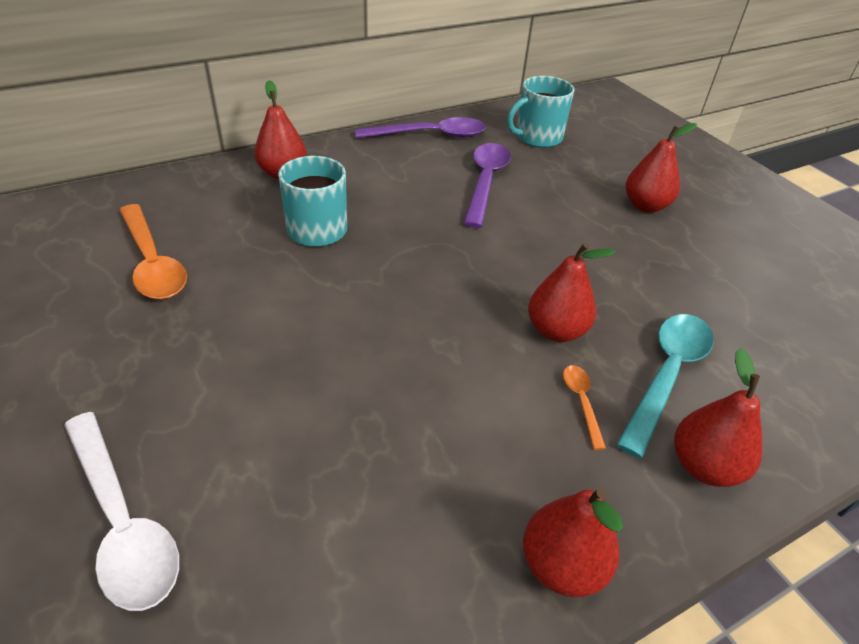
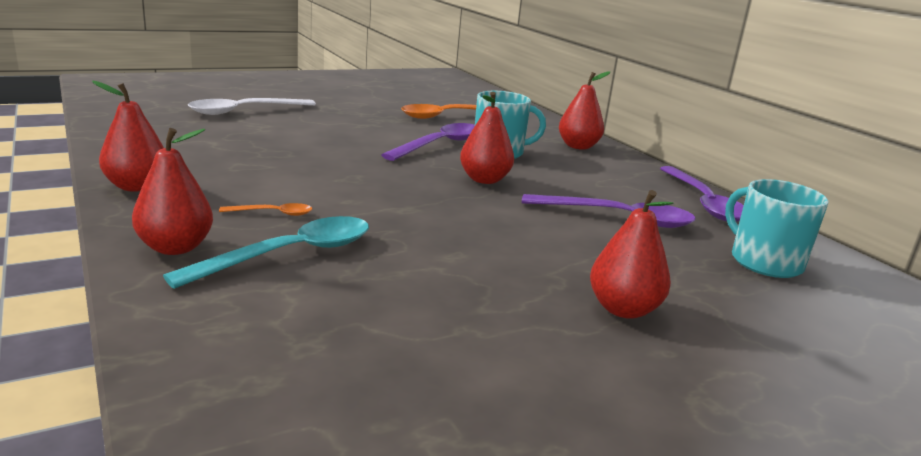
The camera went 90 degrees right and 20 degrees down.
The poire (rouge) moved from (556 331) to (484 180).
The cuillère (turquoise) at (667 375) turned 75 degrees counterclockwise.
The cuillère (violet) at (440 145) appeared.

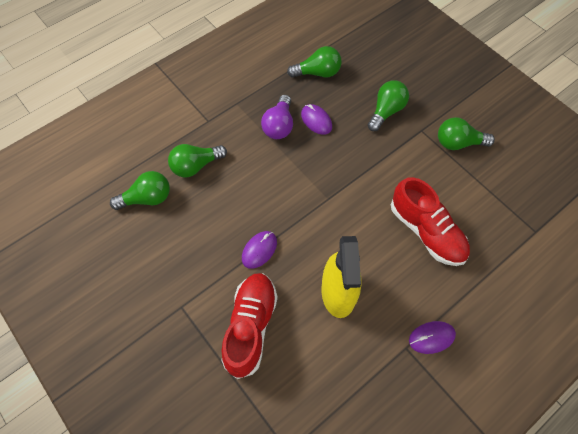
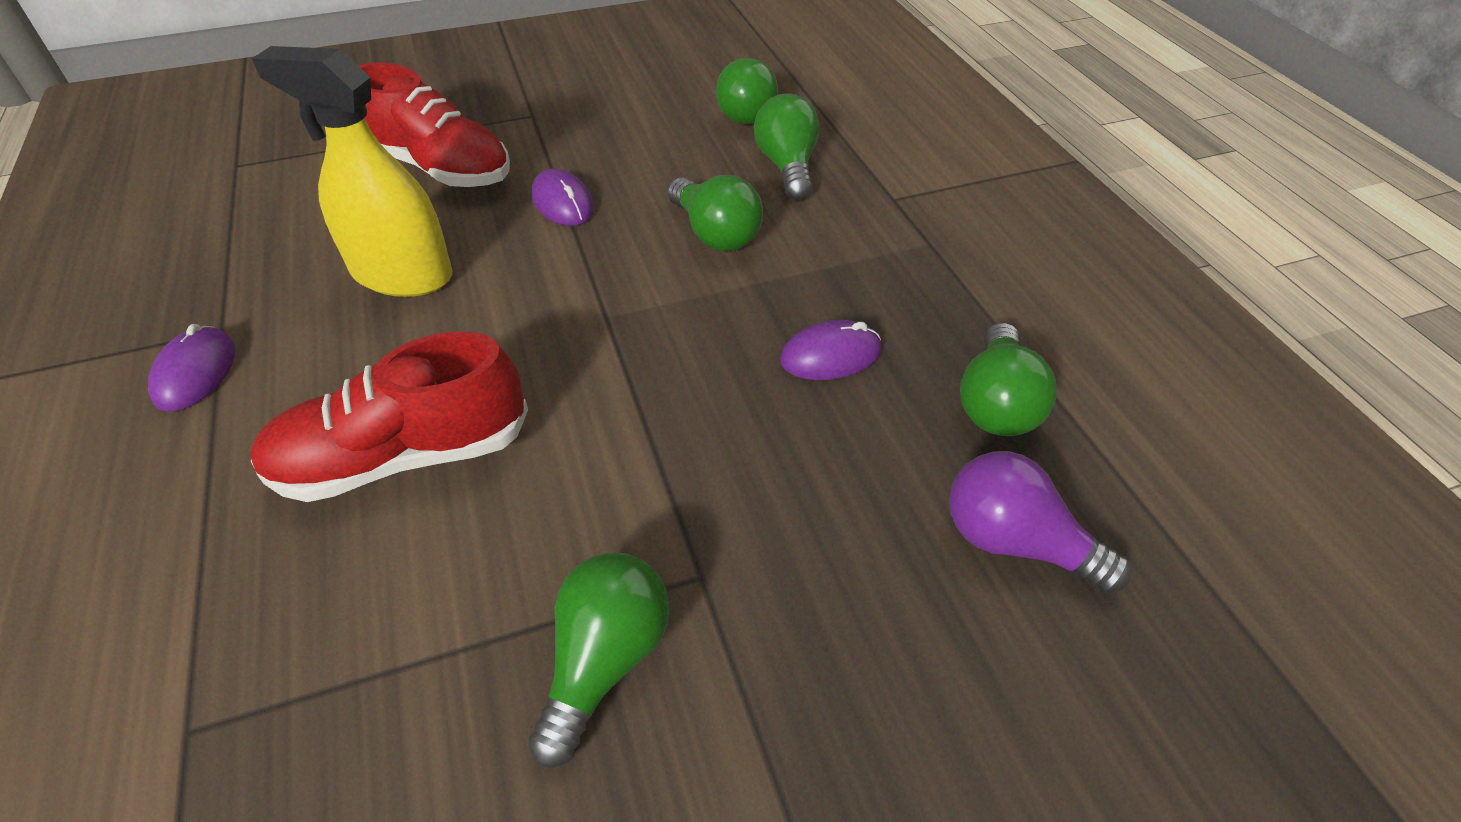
The camera went 110 degrees right and 15 degrees down.
The ampoule (vert) moved from (386 111) to (715 233).
The ampoule (violet) moved from (279 125) to (1015 543).

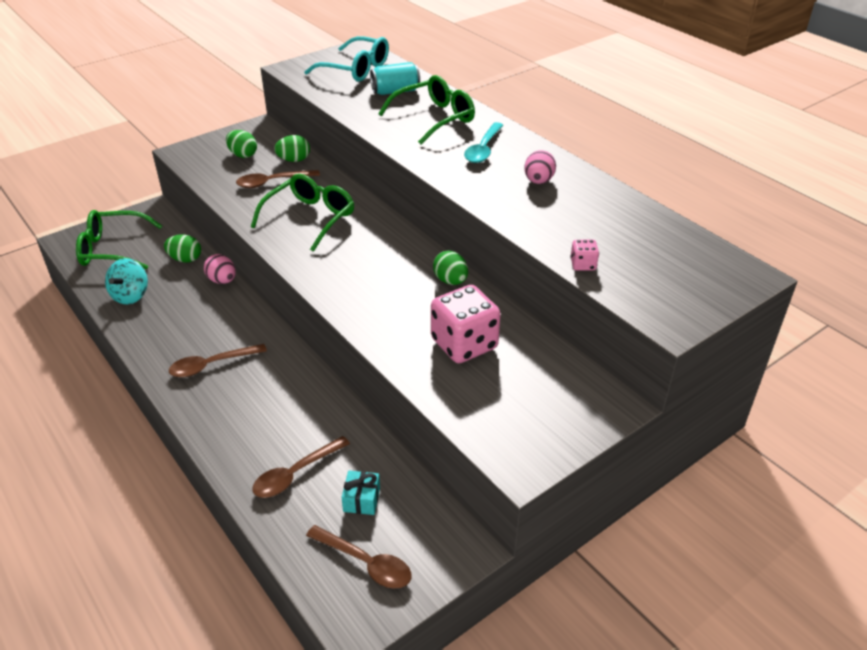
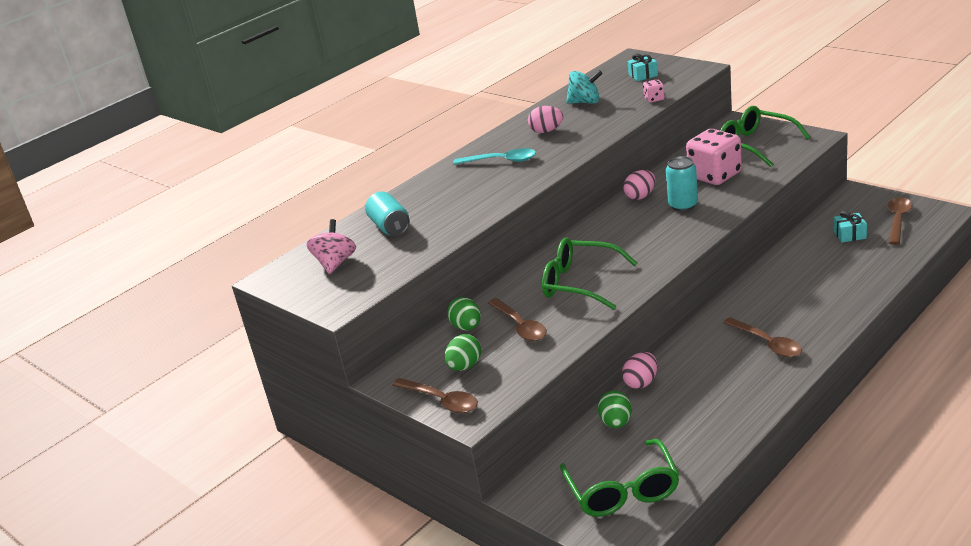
The camera went 95 degrees left and 10 degrees down.
The lunettes (turquoise) at (356 69) was replaced by the toupie (rose) at (335 263).
The lunettes (vert) moved from (435 118) to (755 145).
The œuf (vert) at (450 281) became the œuf (rose) at (640 196).
The toupie (turquoise) moved from (131 295) to (585 102).
The cuillère (marron) moved from (295 474) to (441 401).
The cadeau (turquoise) at (643 75) appeared.
The canette (turquoise) at (683 205) appeared.

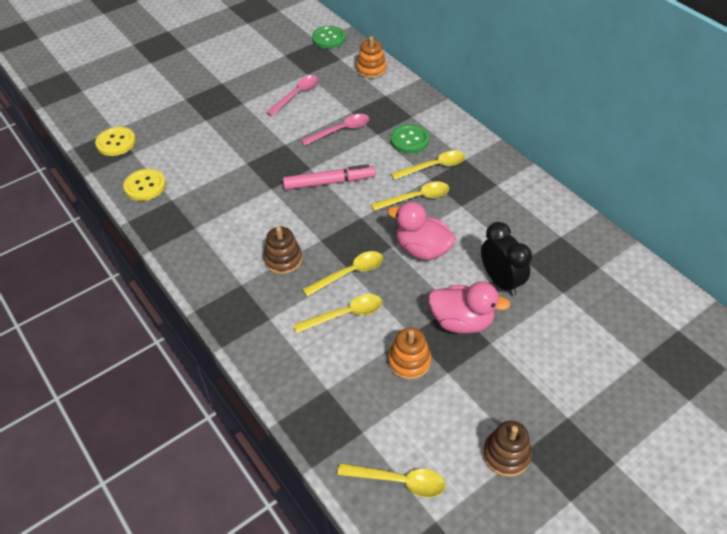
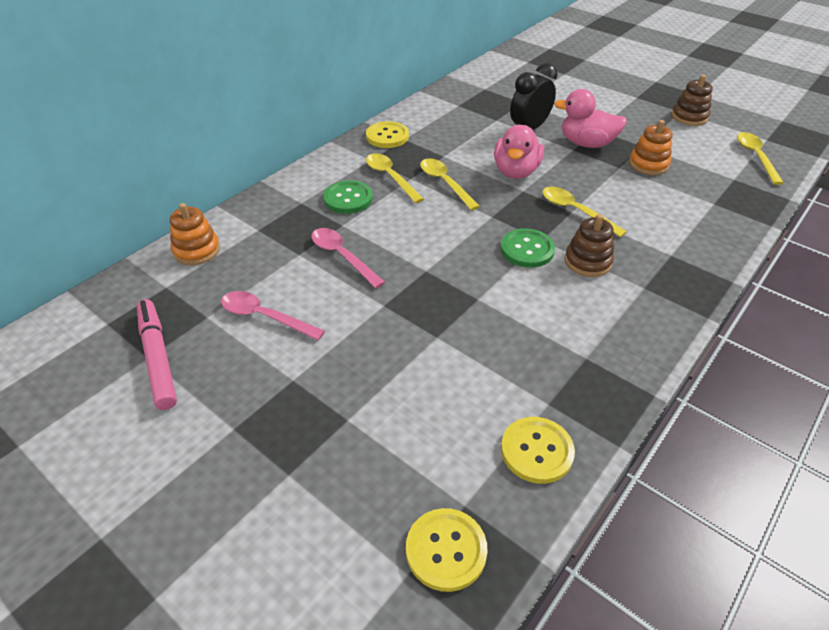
The camera went 105 degrees left and 5 degrees down.
The bouton (vert) moved from (329 38) to (527 250).
The feutre (rose) moved from (329 182) to (158 358).
The canard (rose) at (461 321) turned 75 degrees counterclockwise.
The cuillère (jaune) at (345 314) disappeared.
The bouton (jaune) at (387 136) appeared.

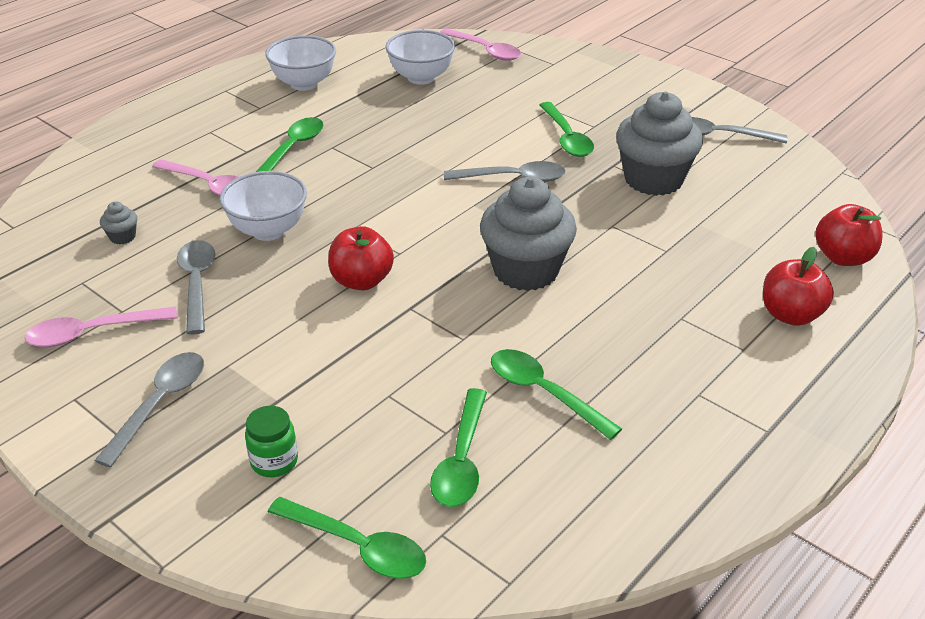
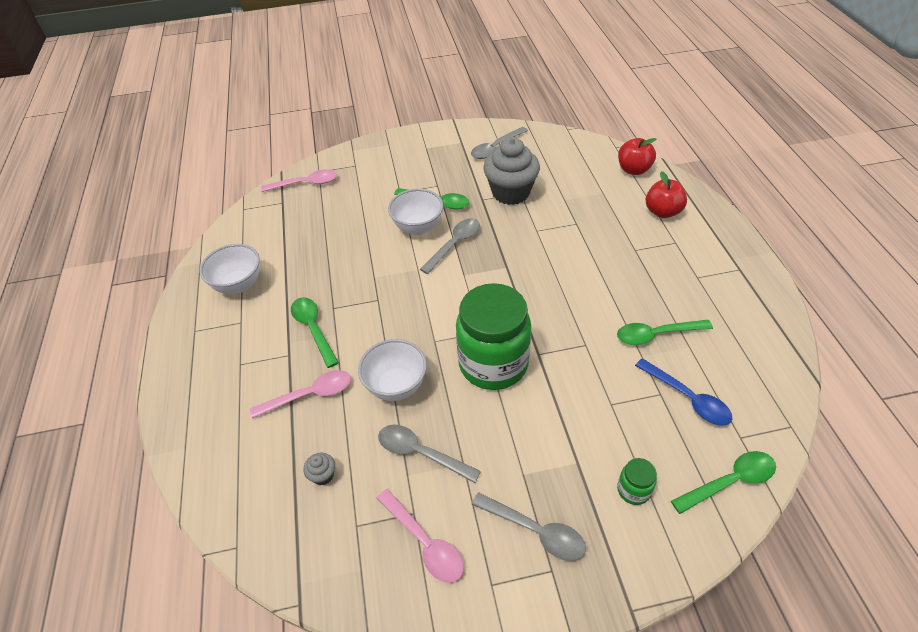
The camera went 50 degrees left and 10 degrees up.
The bol (blanc) moved from (421 78) to (418 227).
The muffin (gris) at (526 270) disappeared.
The pomme (rouge) at (361 281) was replaced by the bocal (vert) at (493 364).
The cuillère (rose) at (92 333) turned 60 degrees counterclockwise.
The cuillère (gris) at (160 404) turned 150 degrees clockwise.
The cuillère (vert) at (461 460) became the cuillère (bleu) at (688 398).

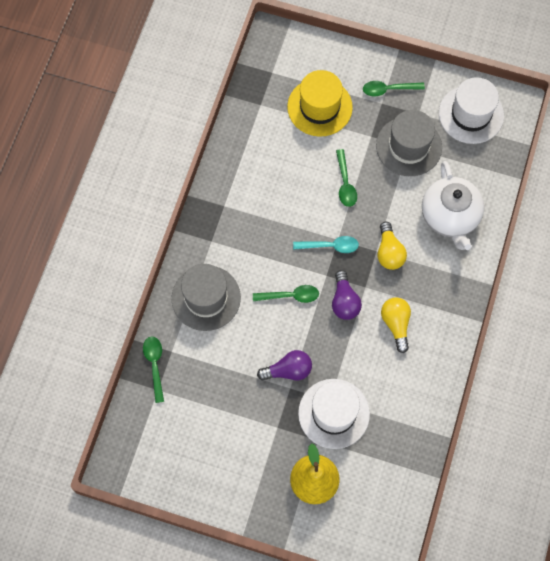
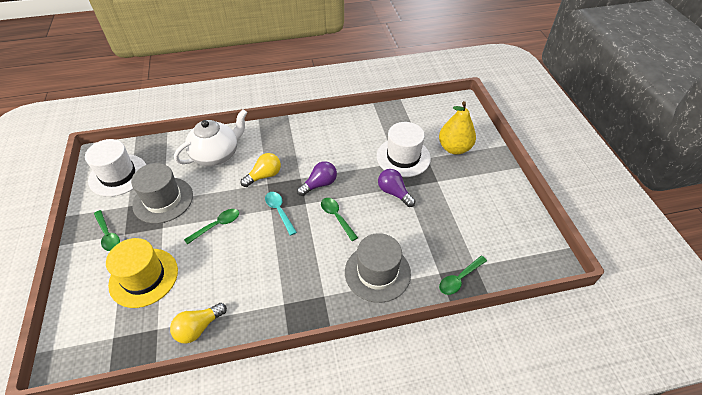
The camera went 120 degrees left and 20 degrees down.
The ampoule (jaune) moved from (396 324) to (198 328).

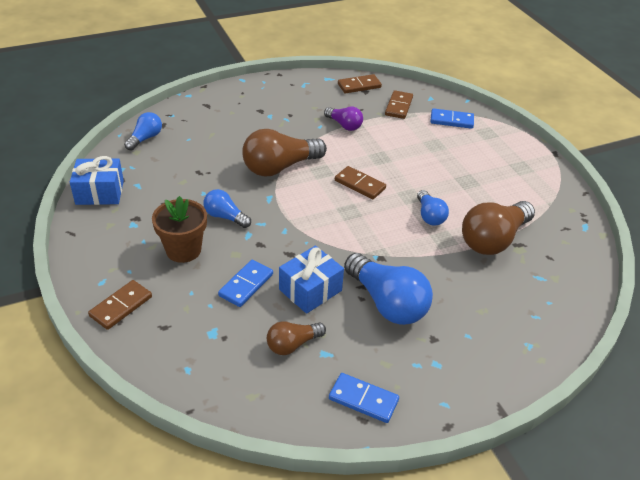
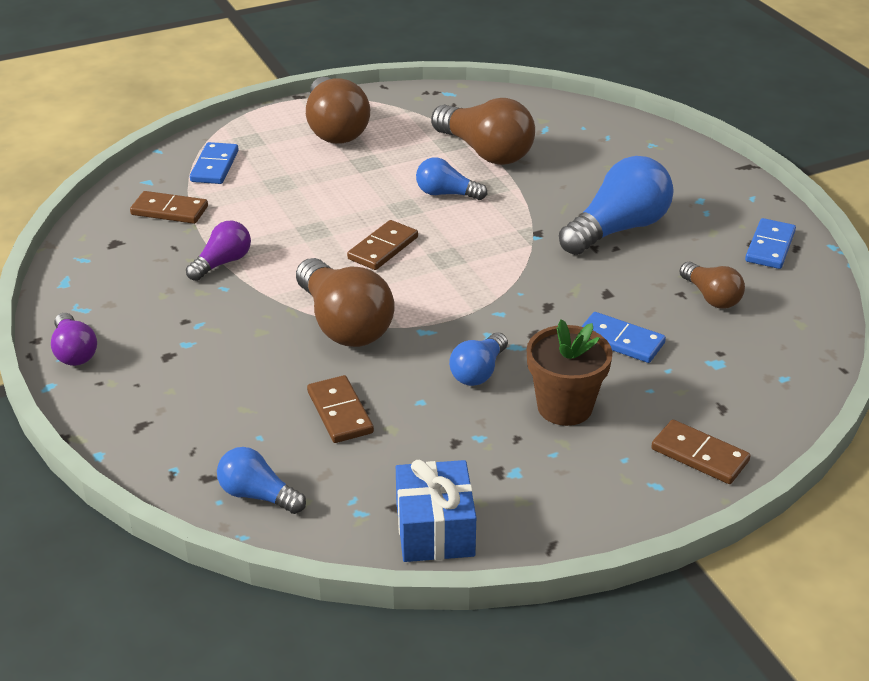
The camera went 90 degrees left and 5 degrees down.
The domino (marron) moved from (359 86) to (339 412).
The ampoule (bleu) at (429 216) turned 150 degrees counterclockwise.
The cadeau (bleu) at (310 290) disappeared.
The ampoule (marron) at (335 129) appeared.
The ampoule (violet) at (74 352) appeared.

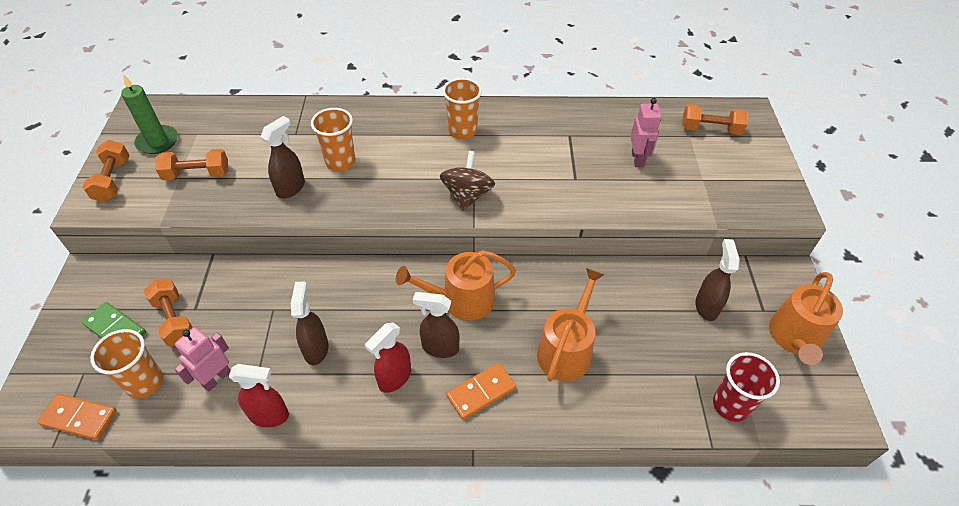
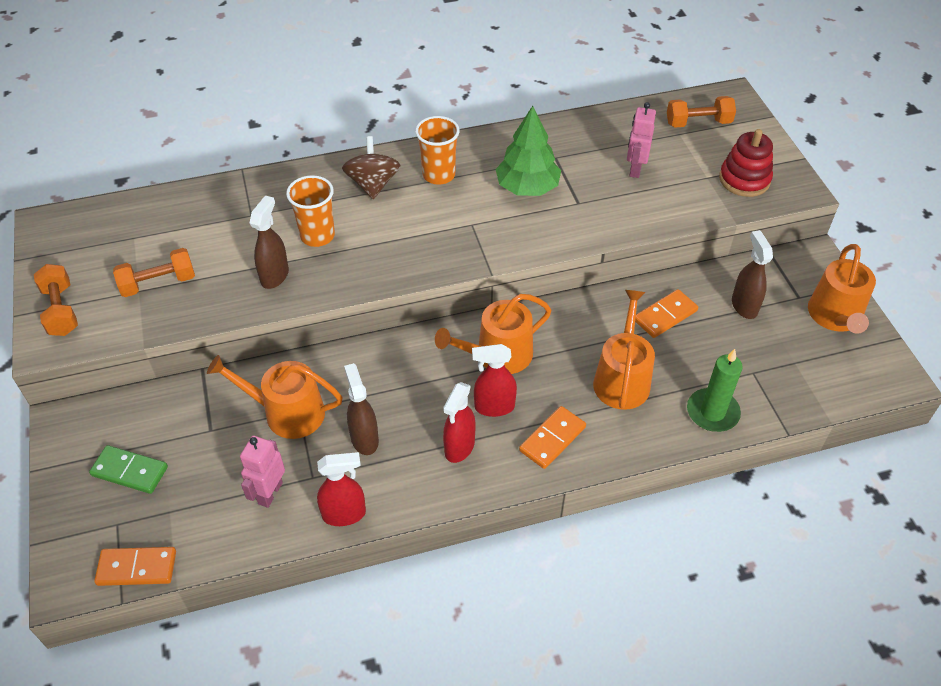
The camera went 15 degrees left and 0 degrees up.
The bougie (vert) moved from (157 142) to (712 412).
The robot (rose) at (638 159) turned 150 degrees counterclockwise.
The toupie (marron) moved from (467 195) to (373 184).
The haltère (orange) at (174 320) disappeared.
The vaporisateur (marron) at (440 348) became the vaporisateur (rouge) at (494 407).
The gobelet (orange) at (145 382) disappeared.
The gobelet (rouge) at (731 405) disappeared.
The arbre (vert) at (527 187) appeared.
The jouet à empiler (rouge) at (744 180) appeared.
The domino (orange) at (665 315) appeared.
The arrosoir (orange) at (287 412) appeared.

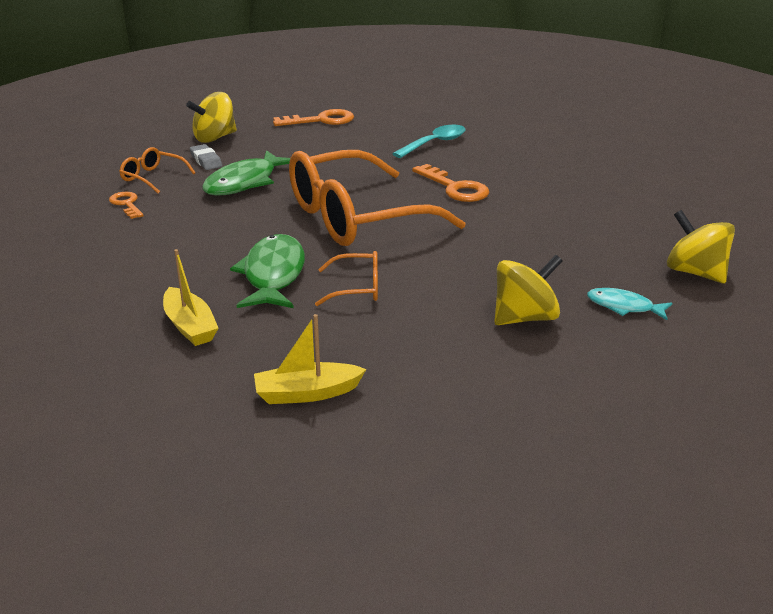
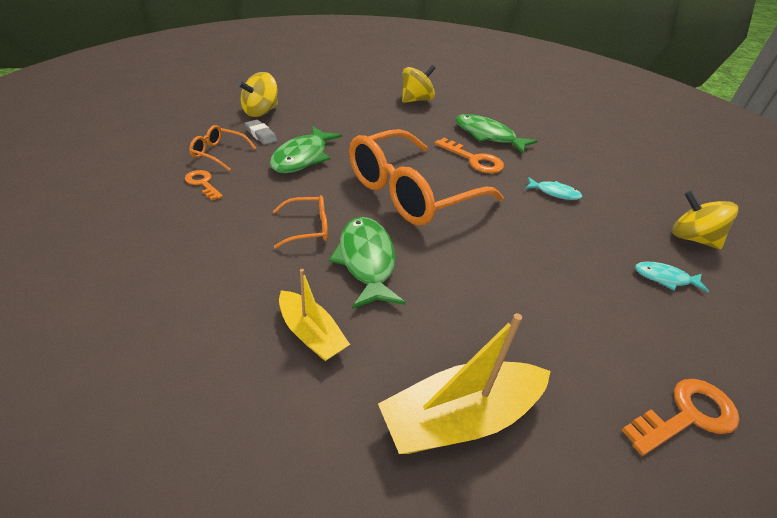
The camera went 15 degrees left and 10 degrees up.
The clé (orange) moved from (321 120) to (687 416).
The cuillère (turquoise) at (435 143) disappeared.
The lunettes (orange) moved from (357 288) to (308 228).
The toupie (jaune) moved from (524 318) to (416 100).
The bateau (jaune) at (307 393) changed to 1.62 times the size.
The poisson (vert) at (487 136) appeared.
The poisson (turquoise) at (554 193) appeared.

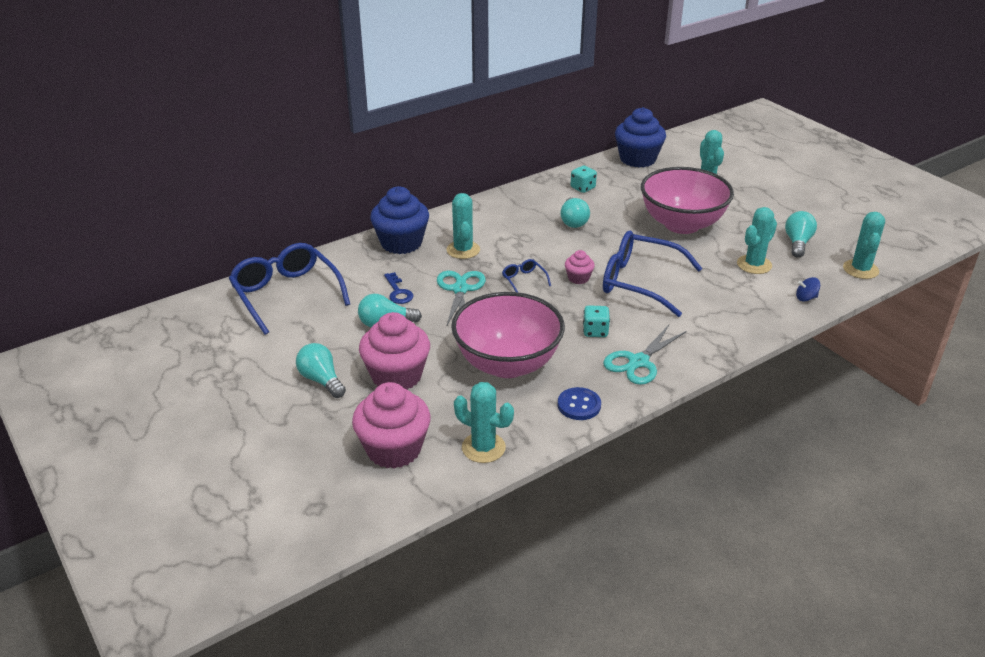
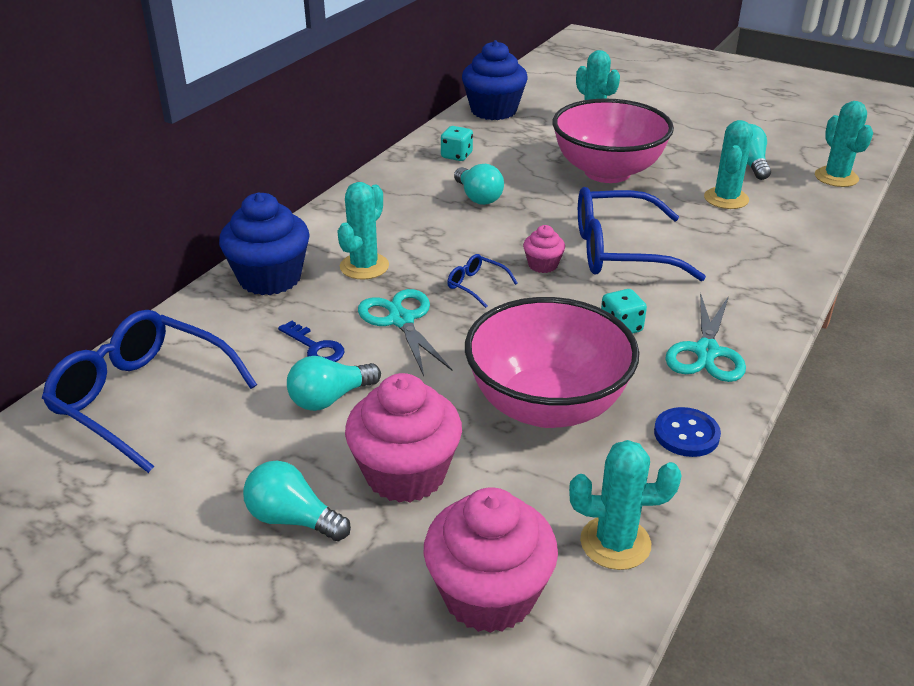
The camera went 25 degrees left and 0 degrees up.
The cactus (turquoise) at (463 250) turned 60 degrees clockwise.
The toupie (bleu) at (806 298) disappeared.

